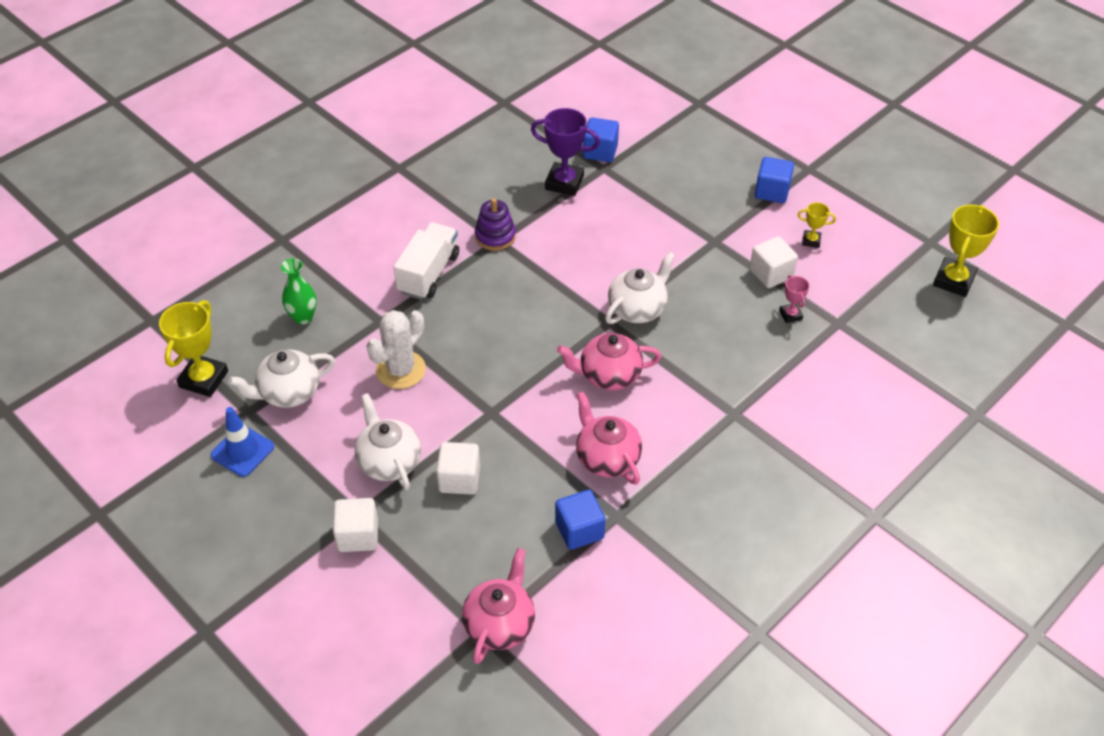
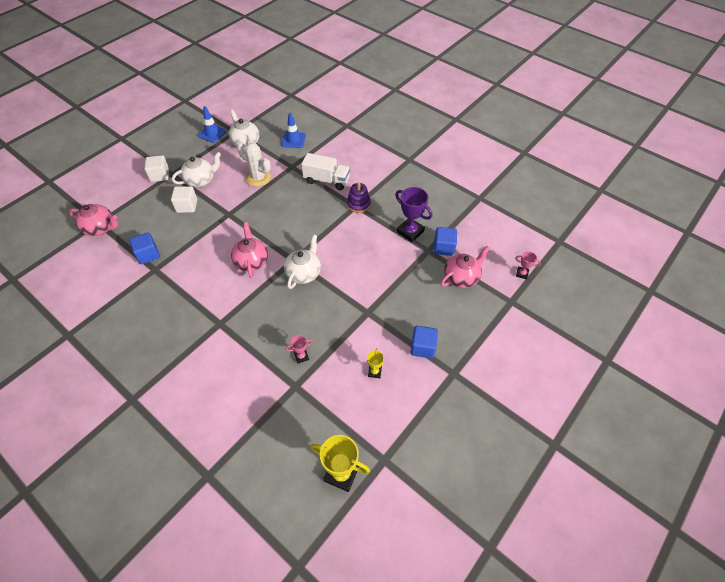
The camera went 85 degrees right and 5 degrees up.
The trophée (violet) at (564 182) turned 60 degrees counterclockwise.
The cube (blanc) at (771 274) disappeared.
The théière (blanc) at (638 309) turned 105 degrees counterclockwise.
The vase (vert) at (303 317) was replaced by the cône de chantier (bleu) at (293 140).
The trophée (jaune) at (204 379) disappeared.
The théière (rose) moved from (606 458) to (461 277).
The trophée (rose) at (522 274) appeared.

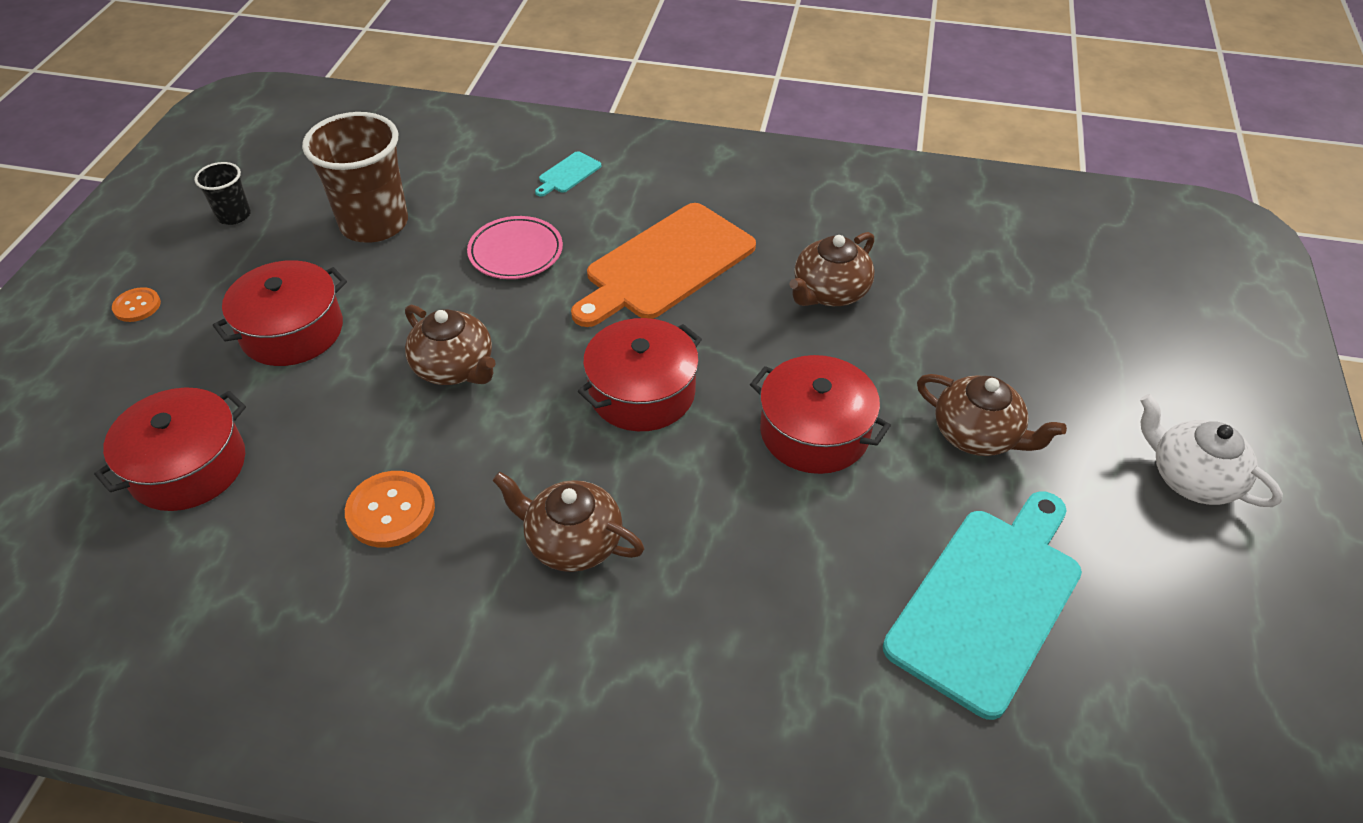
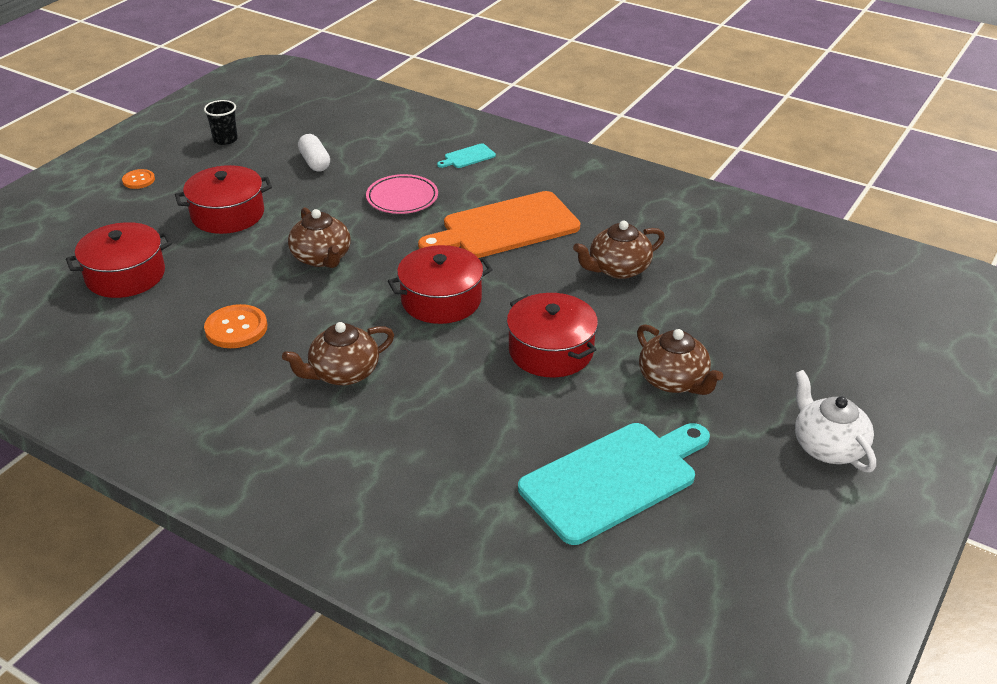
The camera went 20 degrees right and 10 degrees down.
The gobelet (marron) at (374 224) was replaced by the gélule (blanc) at (315 162).
The théière (marron) at (572 541) turned 75 degrees counterclockwise.

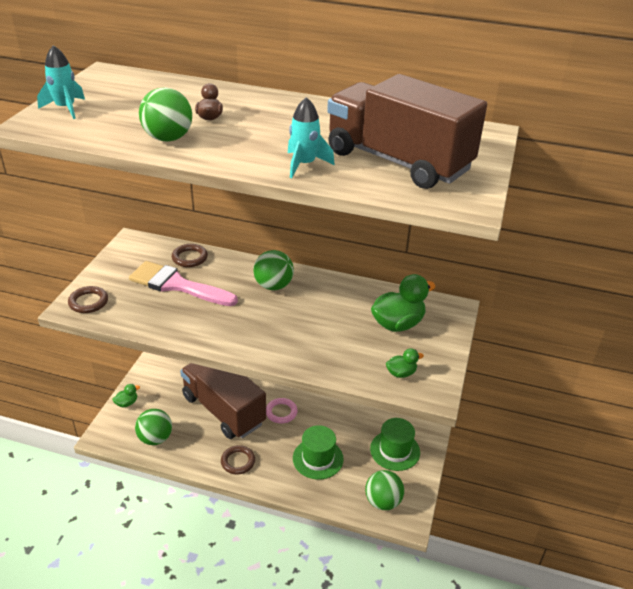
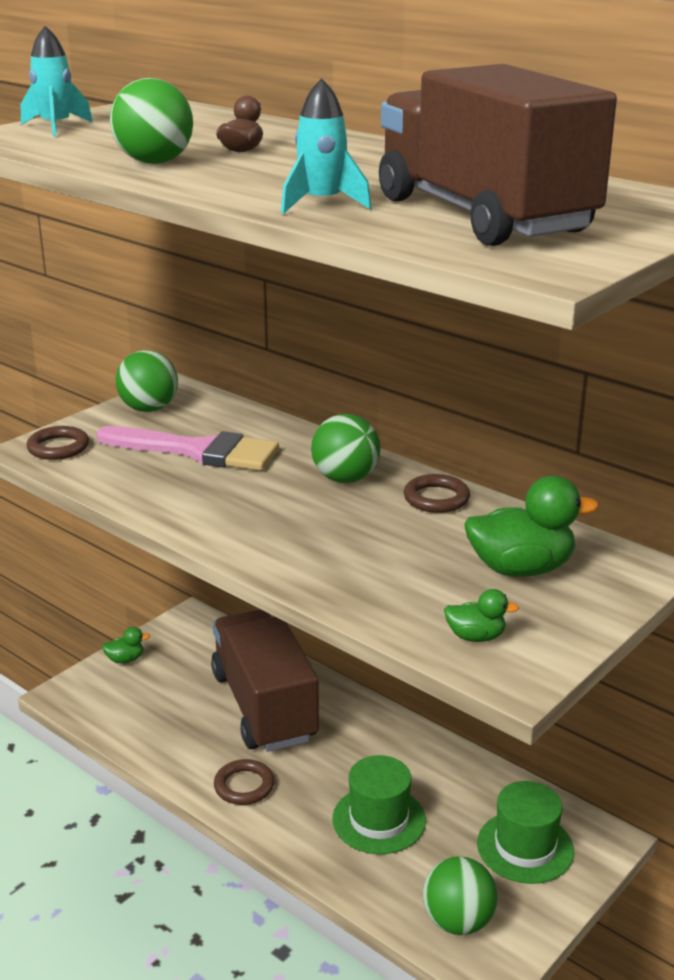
The camera went 25 degrees right and 10 degrees down.
The anneau (marron) moved from (189 258) to (436 498).
The pinceau (rose) at (177 285) turned 150 degrees clockwise.
The anneau (rose) at (281 412) disappeared.
The balle (vert) moved from (155 438) to (149 409).

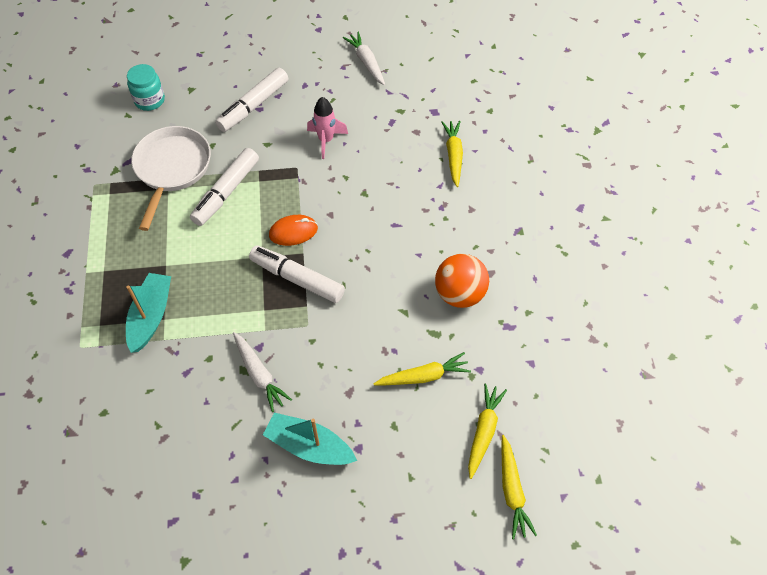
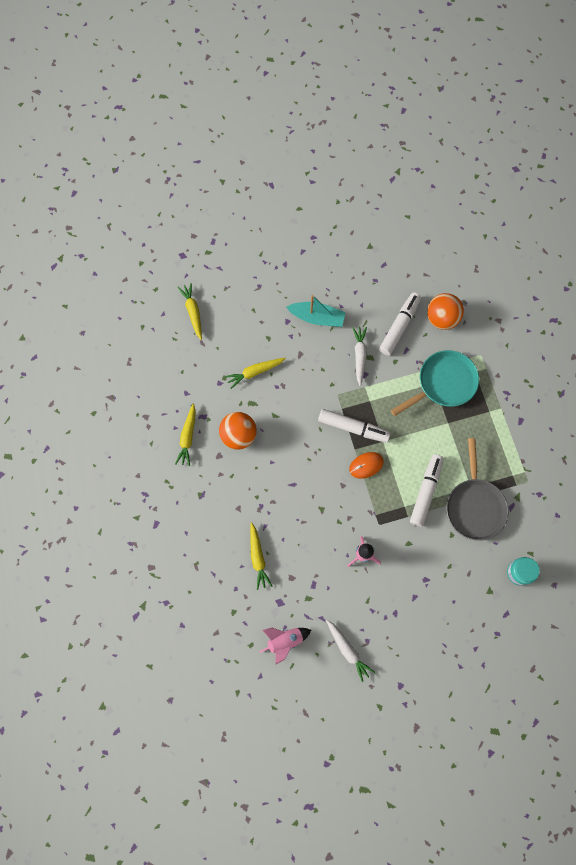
The camera went 170 degrees right and 15 degrees up.
The feutre (blanc) moved from (253 106) to (399 326).
The poêle (blanc) at (172 169) became the poêle (gris) at (474 505).
The bateau (turquoise) at (151 316) was replaced by the poêle (turquoise) at (443 383).
The carotte (blanc) at (259 374) turned 45 degrees clockwise.
The carotte (jaune) moved from (483 431) to (188 437).
The balle (orange) at (442 318) appeared.
The fusée (rose) at (284 641) appeared.

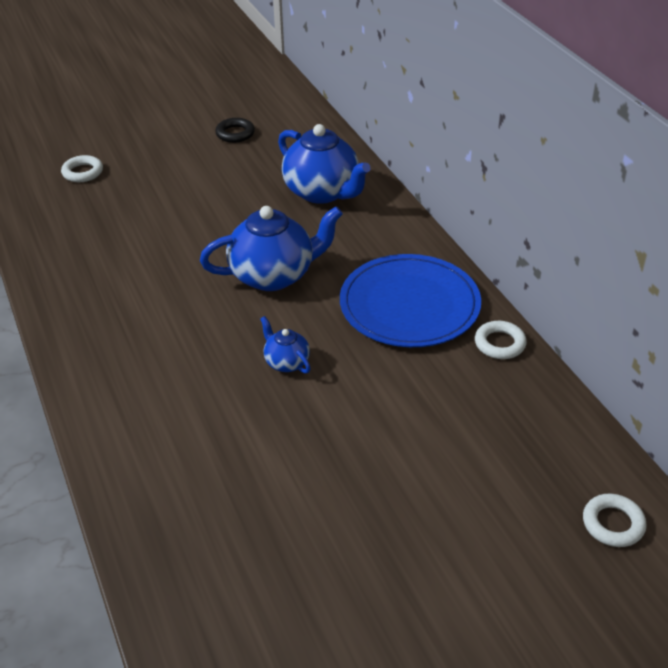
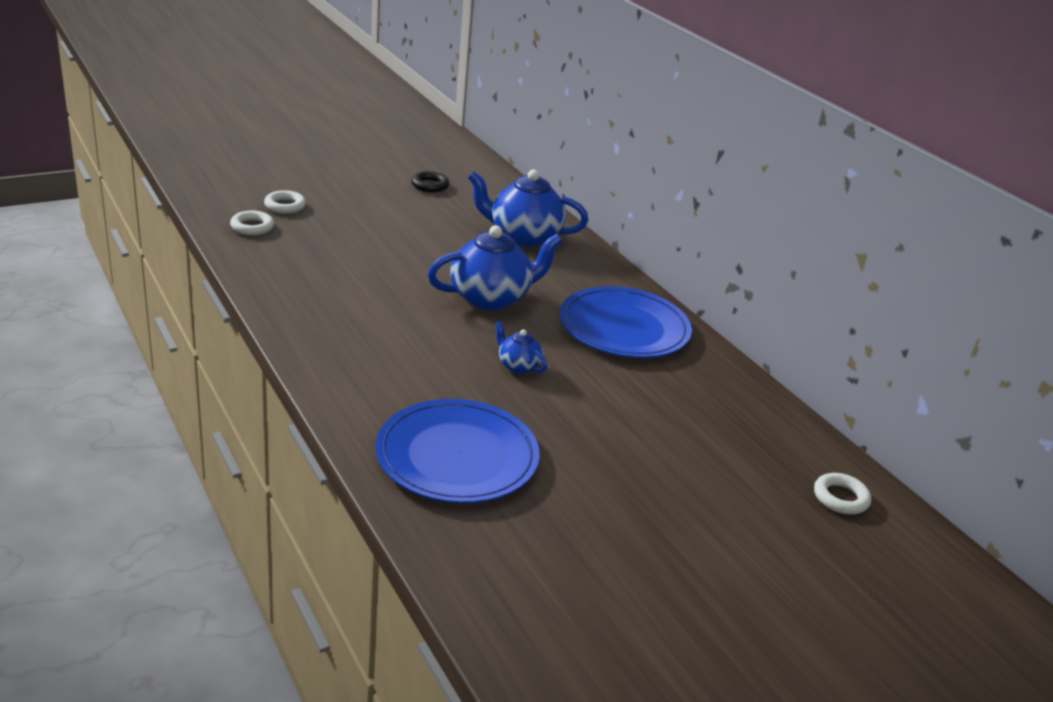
The camera went 10 degrees left and 10 degrees down.
The théière (bleu) at (322 192) turned 150 degrees clockwise.
The anneau (blanc) moved from (499 344) to (252 227).
The assiette (bleu) at (457 456) appeared.

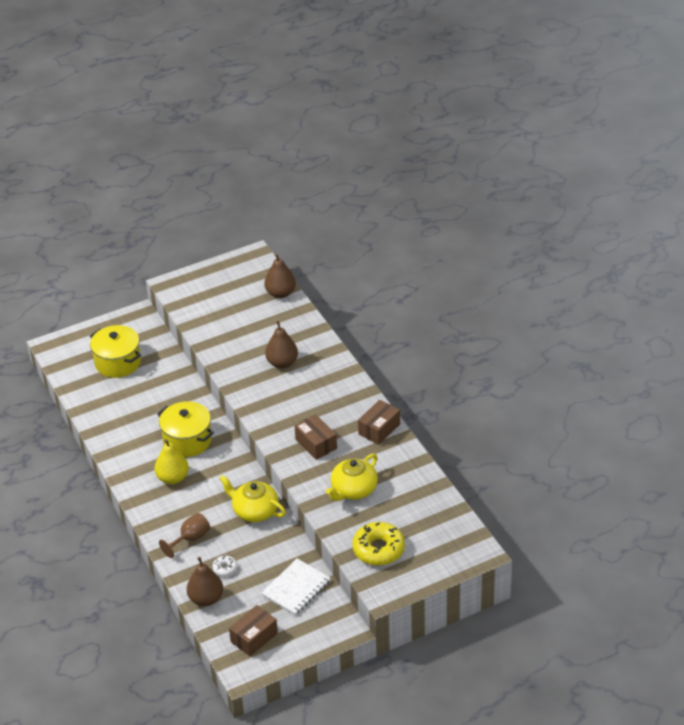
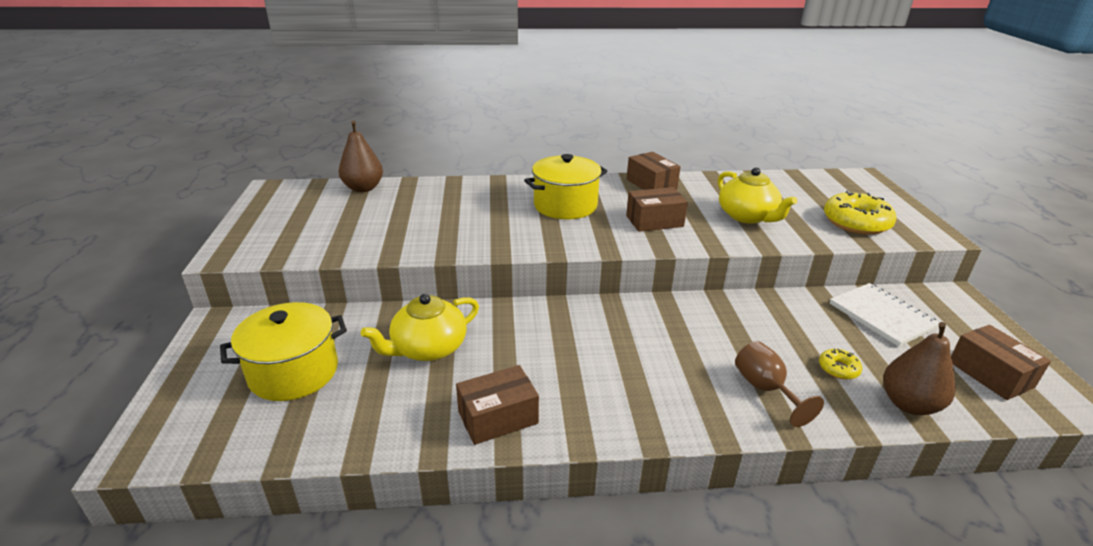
The camera went 70 degrees left and 10 degrees down.
The poire (marron) at (282 363) disappeared.
The marmite (jaune) moved from (187 441) to (565 205).
The poire (jaune) at (173 478) disappeared.
The théière (jaune) moved from (254 511) to (428 348).
The beignet (blanc) at (225 568) became the beignet (jaune) at (838 369).
The boîte (marron) at (498 417) appeared.

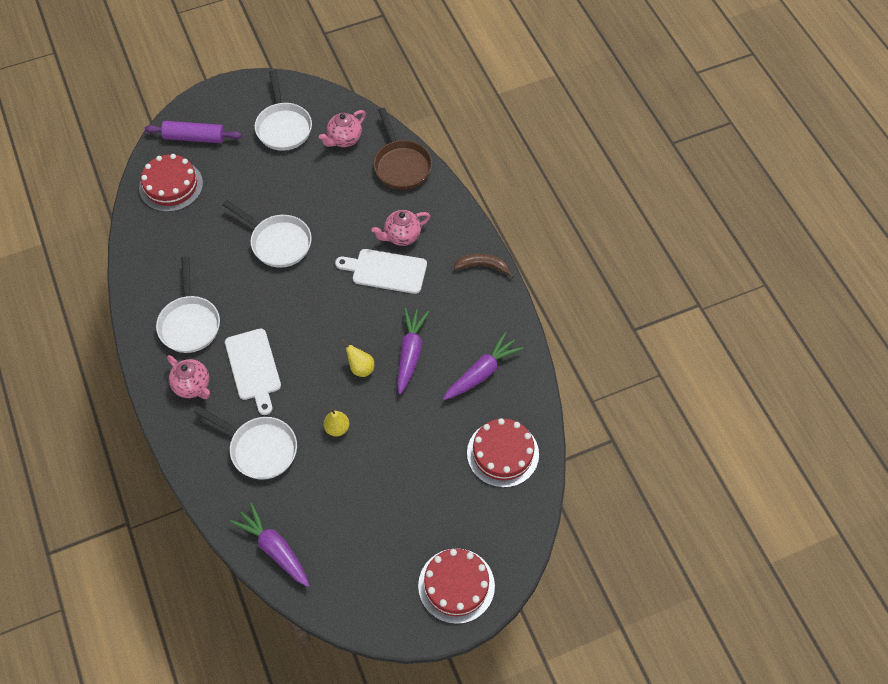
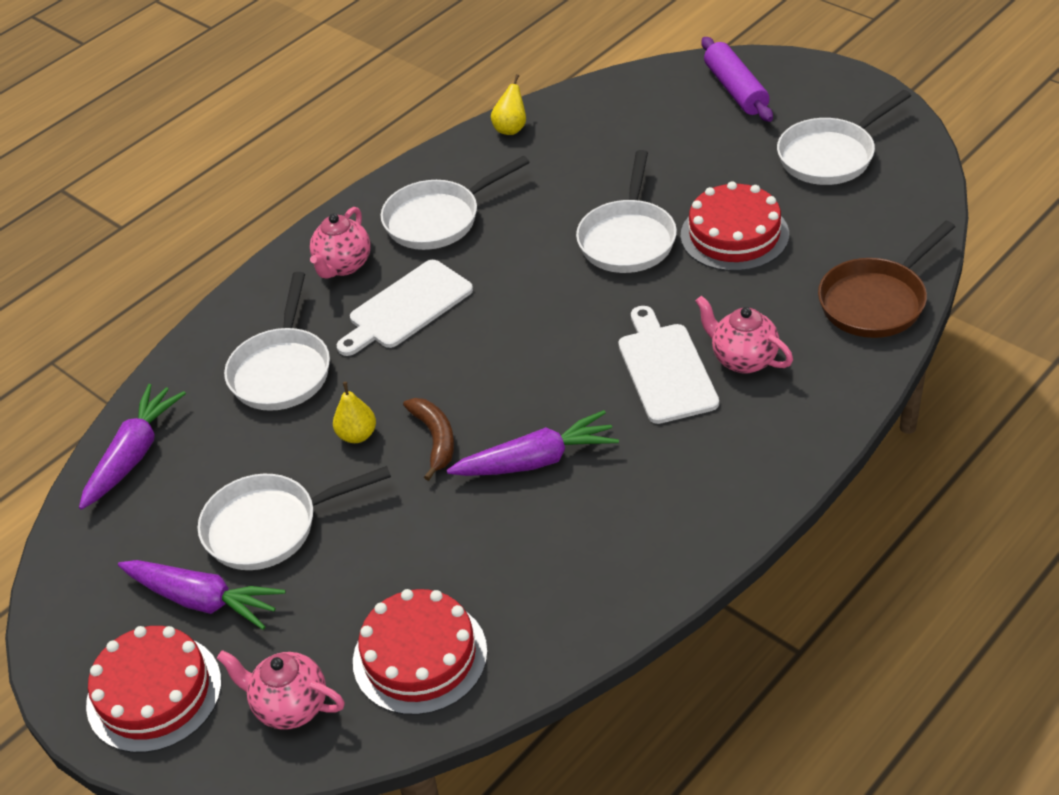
The camera went 70 degrees right and 15 degrees down.
The théière (rose) moved from (344 139) to (290 707).
The gâteau (rouge) moved from (171 185) to (734 235).
The banane (marron) moved from (483 266) to (435 439).
The carotte (violet) moved from (481 373) to (203 600).
The poire (jaune) moved from (361 368) to (511 129).
The poêle (blanc) at (269 527) appeared.

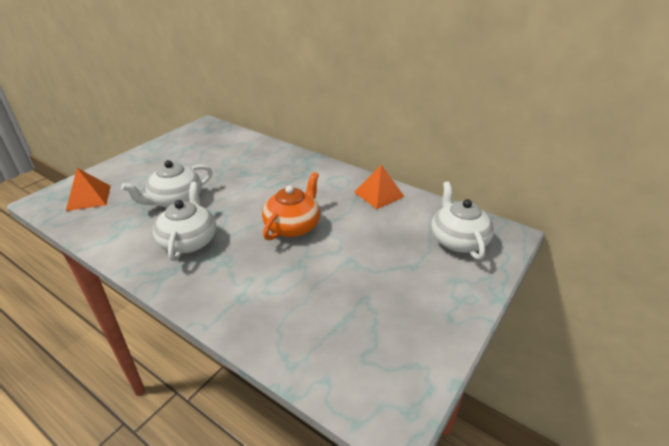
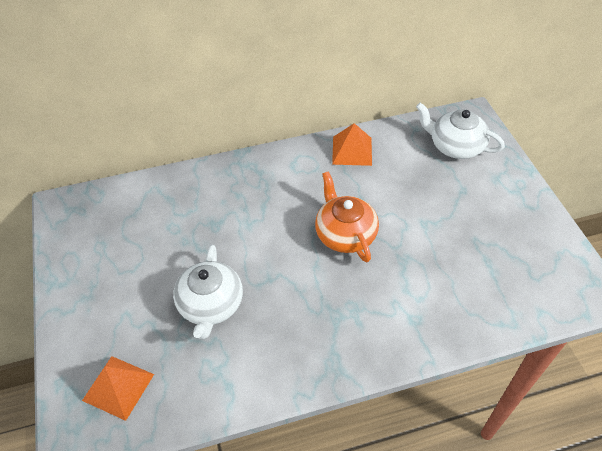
The camera went 50 degrees left and 15 degrees up.
The théière (blanc) at (189 241) disappeared.

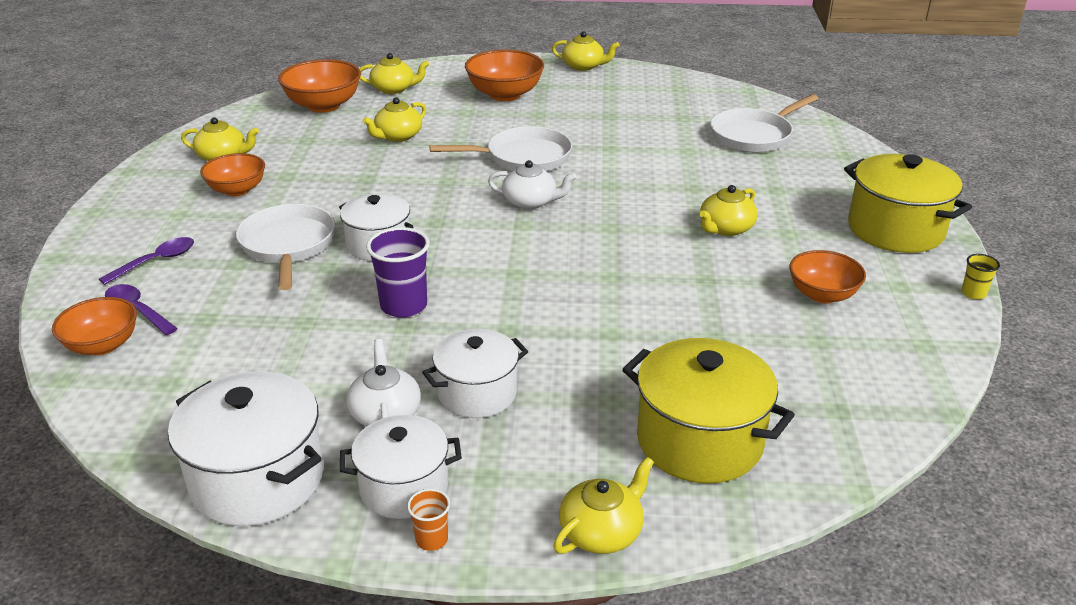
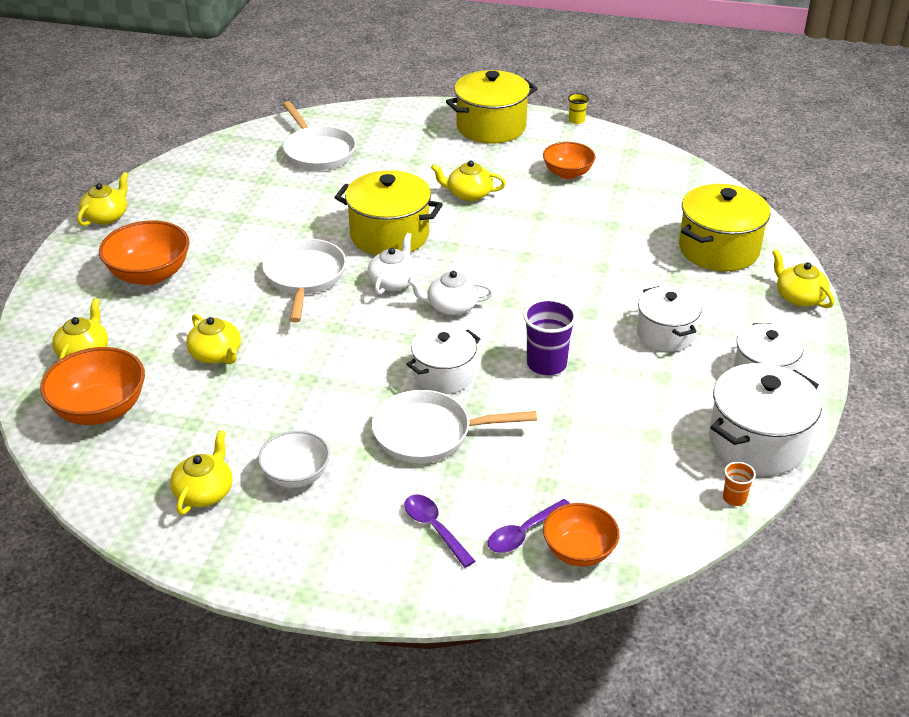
The camera went 80 degrees left and 5 degrees up.
The bol (orange) at (237 190) became the bol (blanc) at (296 475).
The théière (jaune) at (725 228) turned 135 degrees clockwise.
The théière (blanc) moved from (385 413) to (451 306).
The gobelet (orange) moved from (431 539) to (734 498).
The marmite (jaune) at (389 235) appeared.

